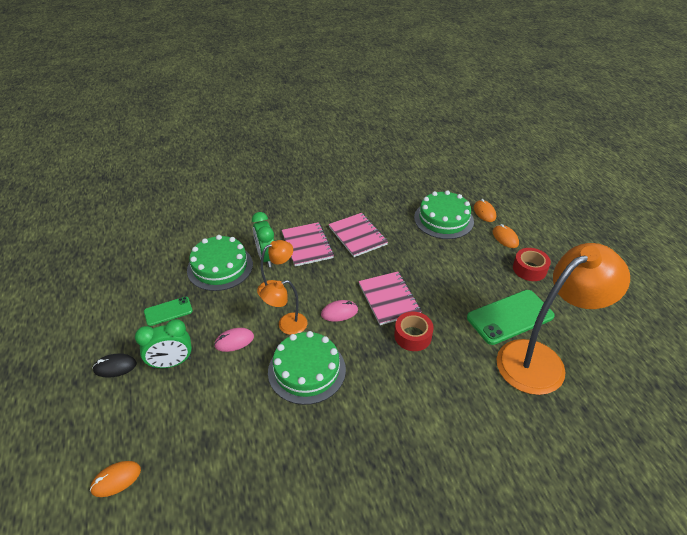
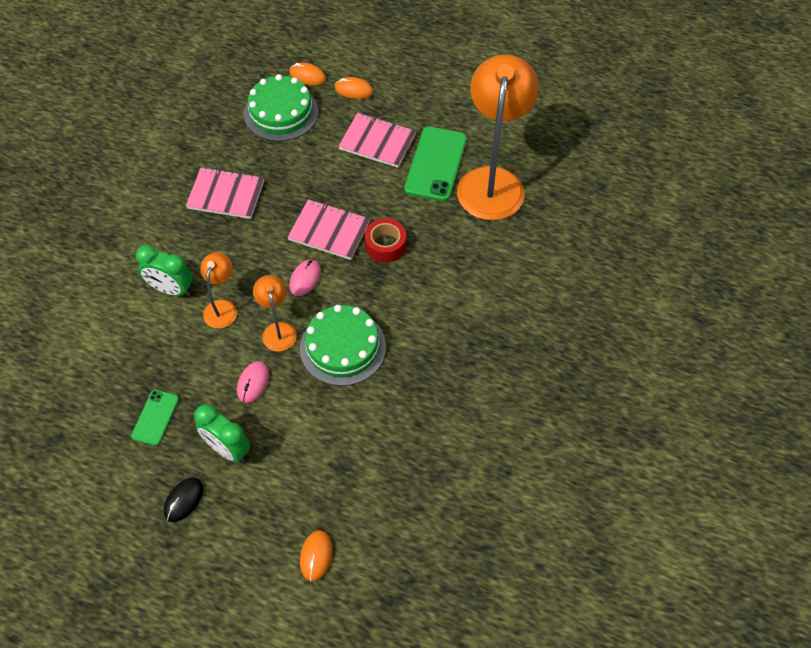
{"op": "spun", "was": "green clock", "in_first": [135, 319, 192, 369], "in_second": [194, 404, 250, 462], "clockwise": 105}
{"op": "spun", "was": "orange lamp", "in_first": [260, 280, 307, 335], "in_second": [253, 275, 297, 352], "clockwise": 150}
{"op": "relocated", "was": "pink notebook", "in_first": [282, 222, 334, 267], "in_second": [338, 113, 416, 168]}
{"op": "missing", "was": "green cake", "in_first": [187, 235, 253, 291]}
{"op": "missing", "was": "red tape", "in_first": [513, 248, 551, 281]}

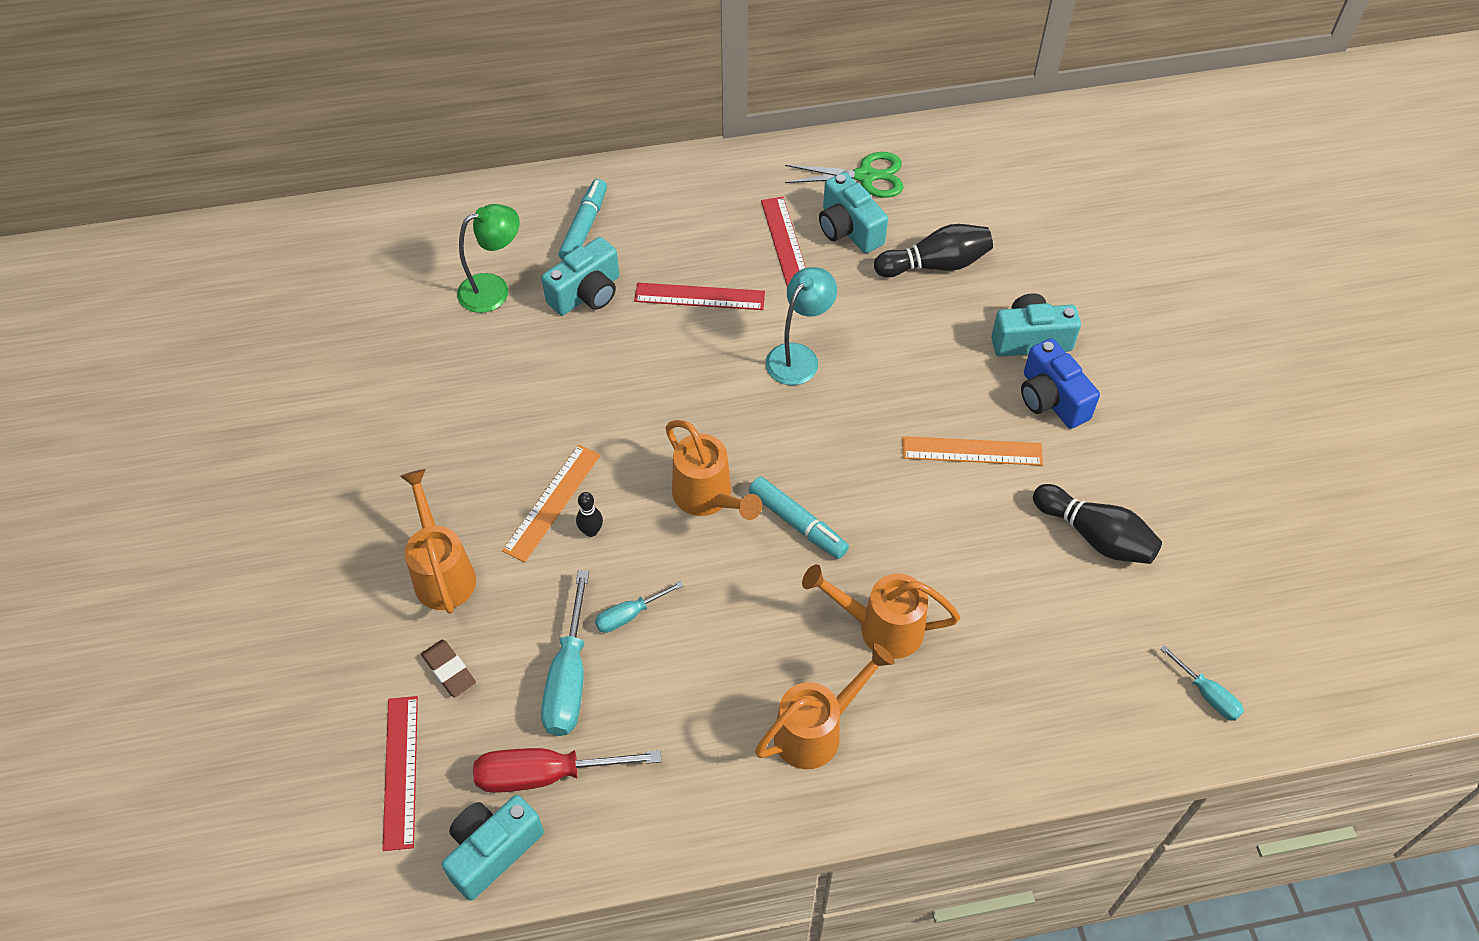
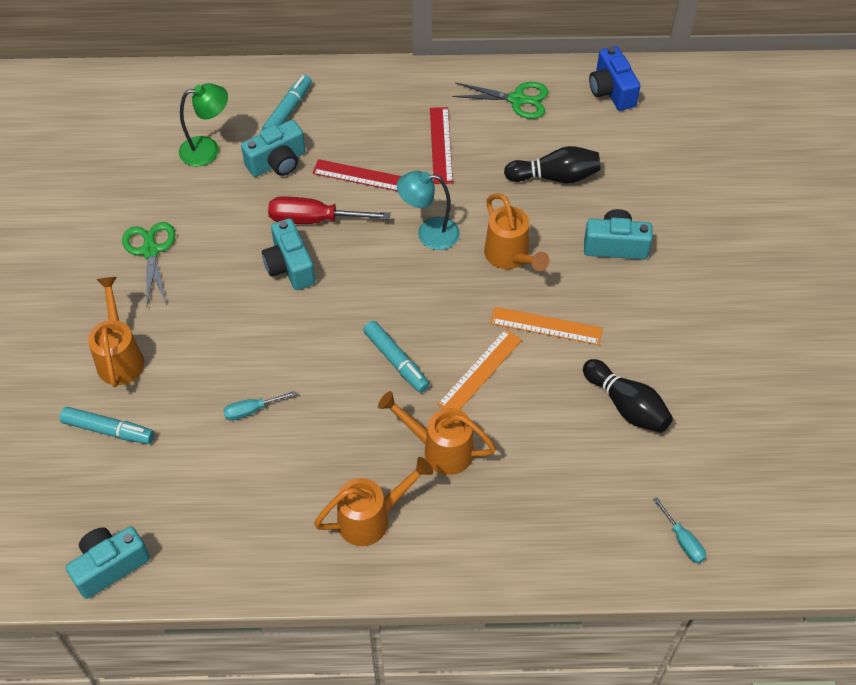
{"op": "exchanged", "was": "brown eraser", "now": "turquoise marker", "in_first": [421, 640, 476, 698], "in_second": [60, 407, 154, 444]}
{"op": "appeared", "now": "green scissors", "in_second": [122, 222, 175, 305]}
{"op": "relocated", "was": "turquoise camera", "in_first": [819, 172, 888, 253], "in_second": [262, 218, 315, 290]}
{"op": "relocated", "was": "red screwdriver", "in_first": [473, 748, 662, 793], "in_second": [268, 196, 390, 224]}
{"op": "spun", "was": "turquoise lamp", "in_first": [766, 267, 837, 385], "in_second": [397, 171, 460, 250], "clockwise": -135}
{"op": "relocated", "was": "orange ruler", "in_first": [502, 444, 601, 562], "in_second": [437, 329, 522, 410]}
{"op": "relocated", "was": "orange watering can", "in_first": [665, 420, 762, 520], "in_second": [484, 193, 550, 271]}
{"op": "relocated", "was": "blue camera", "in_first": [1021, 338, 1100, 429], "in_second": [589, 46, 640, 111]}
{"op": "missing", "was": "red ruler", "in_first": [383, 696, 418, 851]}
{"op": "missing", "was": "turquoise screwdriver", "in_first": [541, 570, 589, 736]}
{"op": "missing", "was": "black bowling pin", "in_first": [576, 492, 603, 537]}

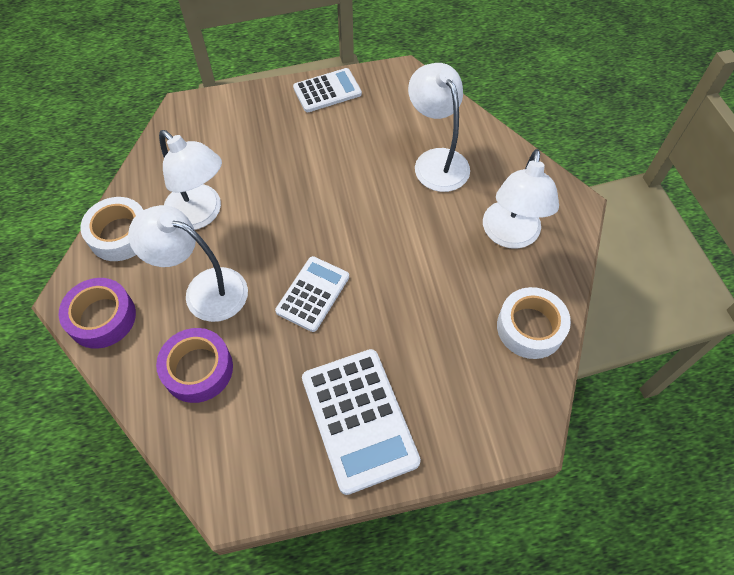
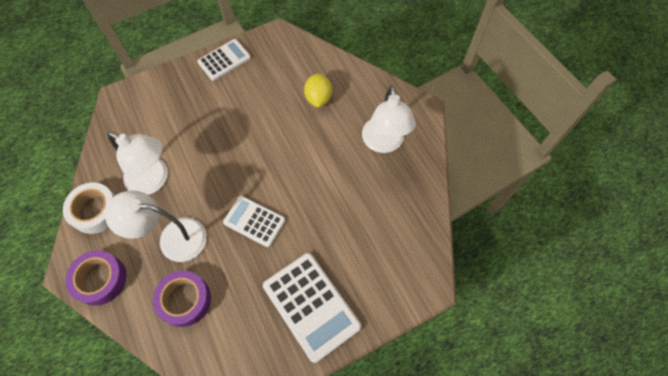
{"op": "spun", "was": "white calculator", "in_first": [275, 256, 349, 332], "in_second": [223, 196, 285, 247], "clockwise": -75}
{"op": "exchanged", "was": "white lamp", "now": "yellow lemon", "in_first": [408, 63, 470, 192], "in_second": [304, 73, 332, 108]}
{"op": "missing", "was": "white tape", "in_first": [497, 287, 571, 359]}

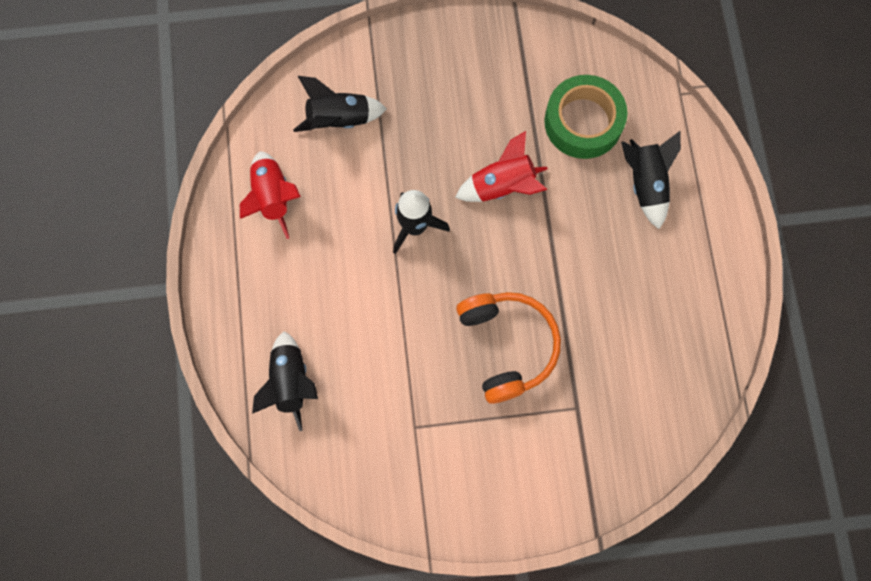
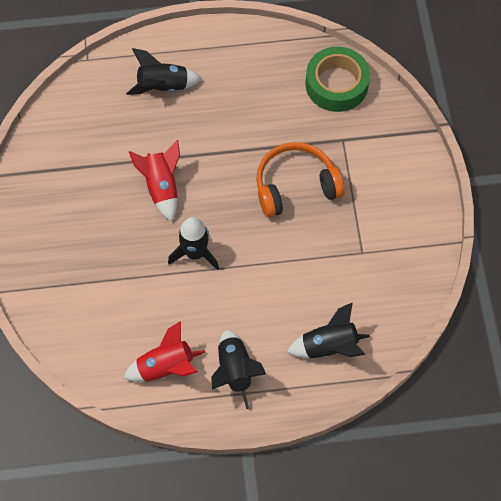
{"op": "relocated", "was": "black rocket", "in_first": [293, 76, 387, 132], "in_second": [211, 330, 266, 409]}
{"op": "relocated", "was": "green tape", "in_first": [544, 75, 627, 159], "in_second": [305, 47, 370, 112]}

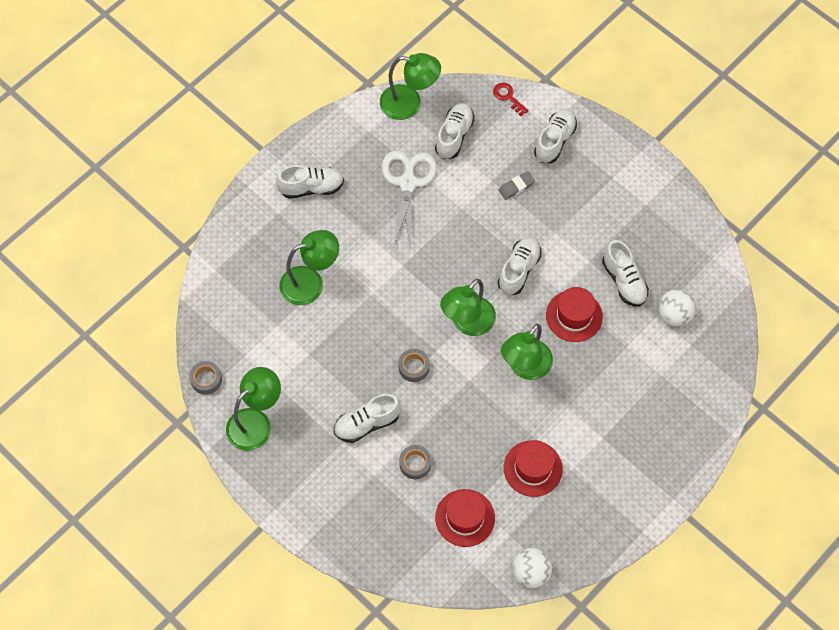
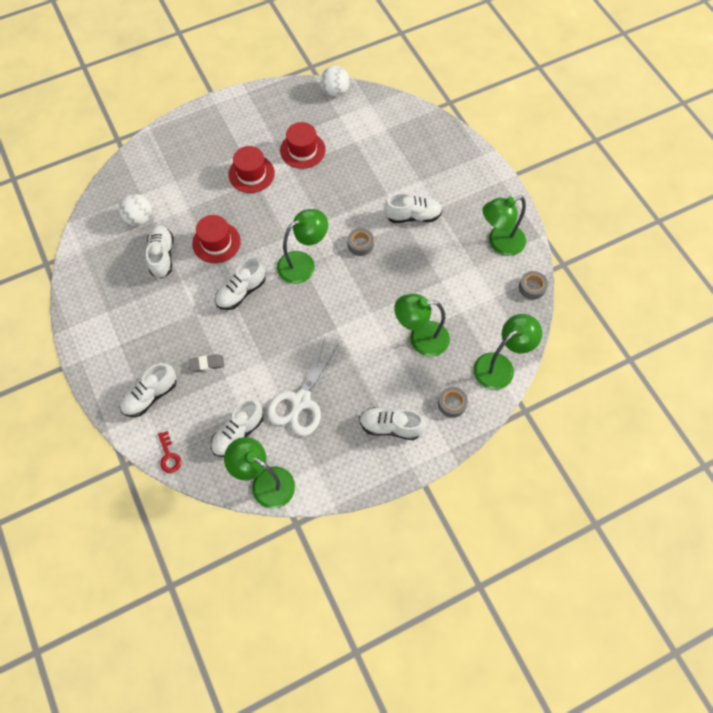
{"op": "relocated", "was": "red hat", "in_first": [435, 489, 495, 547], "in_second": [228, 146, 275, 193]}
{"op": "relocated", "was": "grey tape", "in_first": [399, 445, 431, 479], "in_second": [438, 387, 468, 418]}
{"op": "relocated", "was": "green lamp", "in_first": [501, 324, 553, 380], "in_second": [474, 314, 542, 390]}

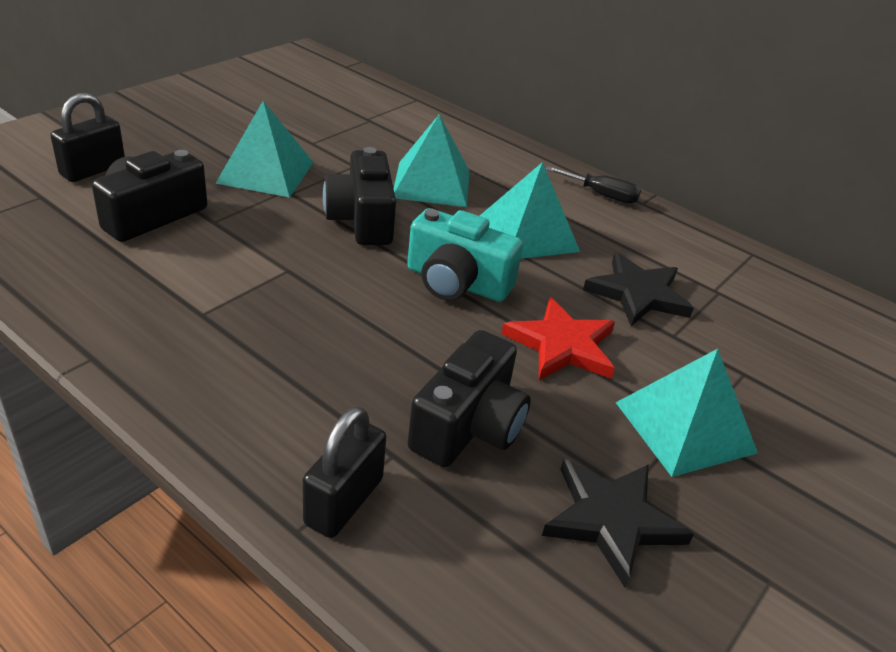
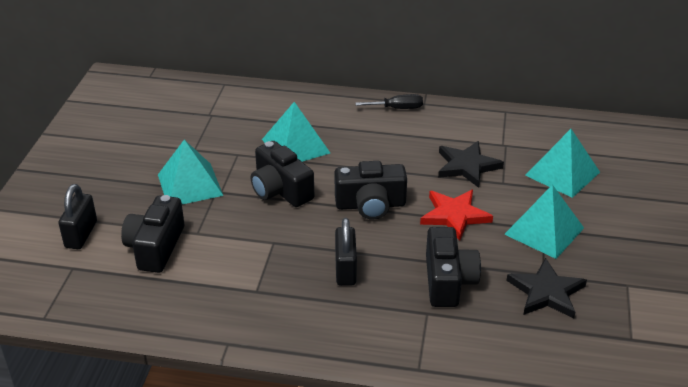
{"op": "colour", "was": "turquoise camera", "now": "black camera", "in_first": [407, 208, 523, 302], "in_second": [335, 161, 407, 220]}
{"op": "relocated", "was": "black padlock", "in_first": [303, 407, 386, 538], "in_second": [335, 218, 357, 286]}
{"op": "relocated", "was": "turquoise pyramid", "in_first": [480, 162, 580, 259], "in_second": [525, 129, 600, 198]}

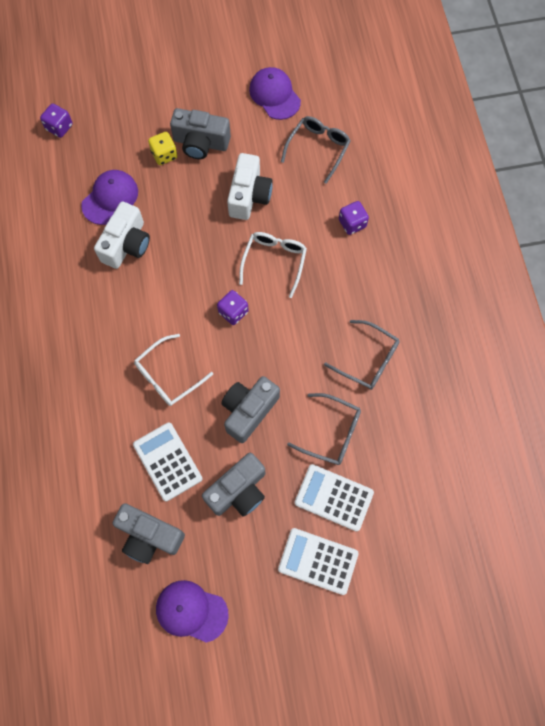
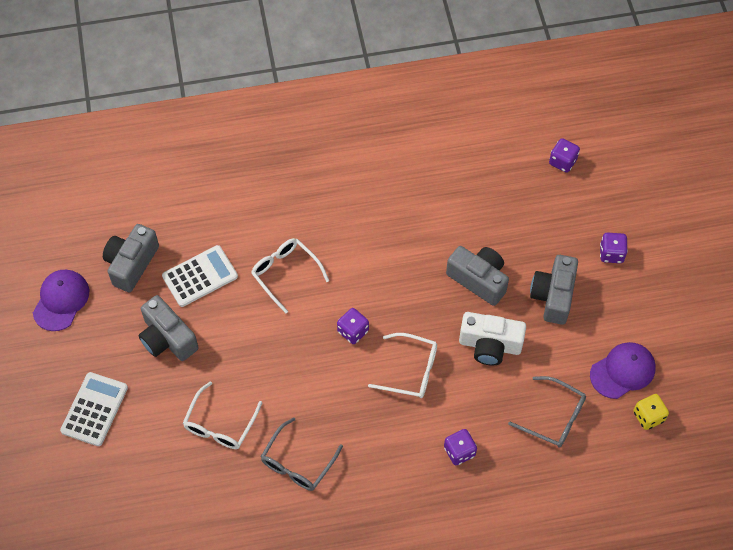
{"op": "colour", "was": "grey glasses", "now": "white glasses", "in_first": [287, 393, 361, 465], "in_second": [183, 381, 262, 449]}
{"op": "relocated", "was": "grey camera", "in_first": [221, 376, 280, 443], "in_second": [446, 246, 509, 306]}
{"op": "appeared", "now": "purple dice", "in_second": [600, 233, 628, 263]}
{"op": "relocated", "was": "yellow dice", "in_first": [148, 132, 177, 165], "in_second": [633, 394, 669, 430]}
{"op": "missing", "was": "purple cap", "in_first": [81, 170, 138, 225]}
{"op": "missing", "was": "white camera", "in_first": [94, 201, 150, 269]}
{"op": "missing", "was": "white calculator", "in_first": [294, 464, 374, 531]}

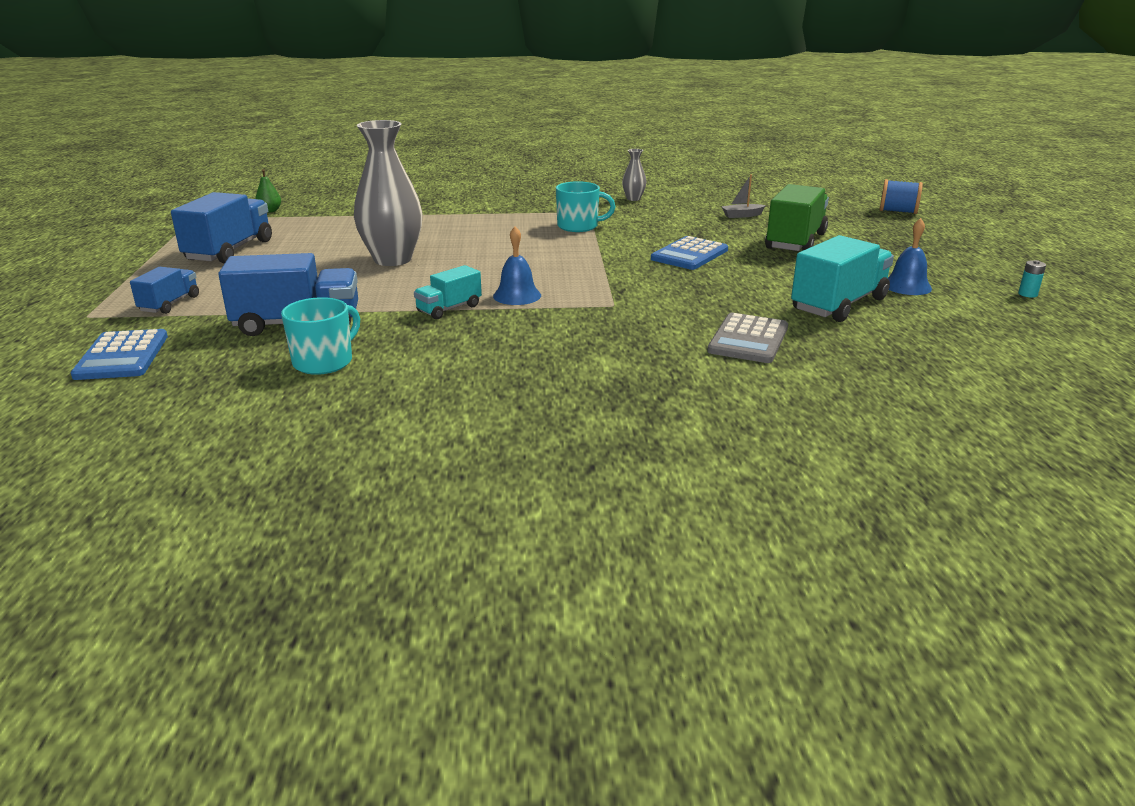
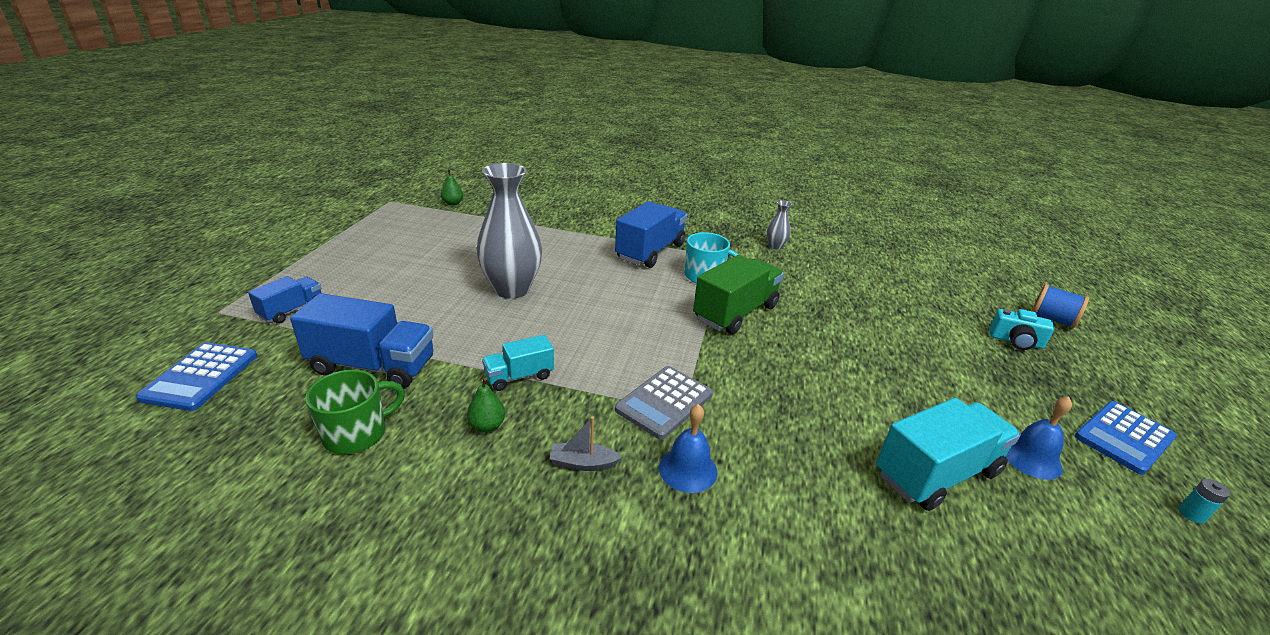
{"op": "colour", "was": "turquoise mug", "now": "green mug", "in_first": [281, 297, 360, 375], "in_second": [305, 370, 405, 454]}
{"op": "appeared", "now": "green pear", "in_second": [467, 377, 505, 432]}
{"op": "relocated", "was": "grey boat", "in_first": [721, 174, 766, 218], "in_second": [549, 416, 622, 471]}
{"op": "relocated", "was": "blue truck", "in_first": [171, 192, 272, 264], "in_second": [615, 201, 687, 268]}
{"op": "relocated", "was": "grey calculator", "in_first": [707, 313, 788, 363], "in_second": [615, 366, 713, 440]}
{"op": "relocated", "was": "blue bell", "in_first": [493, 226, 541, 305], "in_second": [659, 404, 717, 493]}
{"op": "relocated", "was": "green truck", "in_first": [765, 184, 829, 251], "in_second": [693, 255, 784, 334]}
{"op": "appeared", "now": "turquoise camera", "in_second": [989, 309, 1055, 350]}
{"op": "relocated", "was": "blue calculator", "in_first": [651, 236, 728, 270], "in_second": [1075, 401, 1177, 475]}

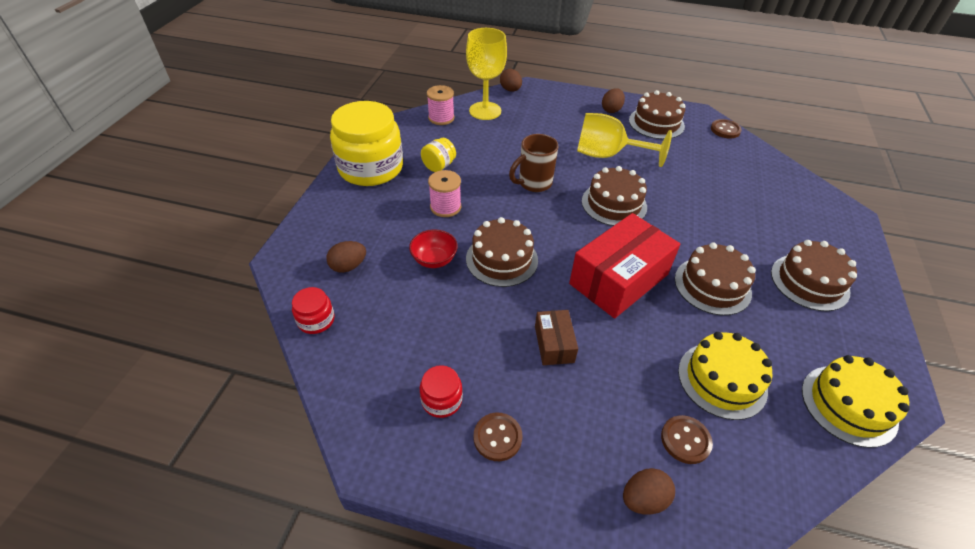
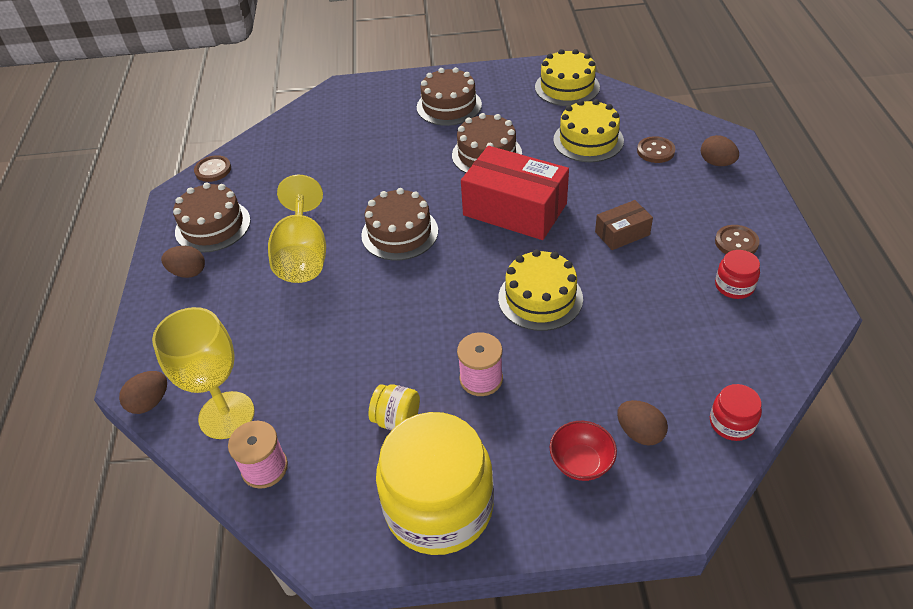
{"op": "colour", "was": "brown cake", "now": "yellow cake", "in_first": [466, 217, 538, 287], "in_second": [498, 249, 583, 331]}
{"op": "relocated", "was": "red bowl", "in_first": [409, 230, 458, 268], "in_second": [550, 421, 617, 481]}
{"op": "missing", "was": "brown mug", "in_first": [509, 134, 558, 192]}

